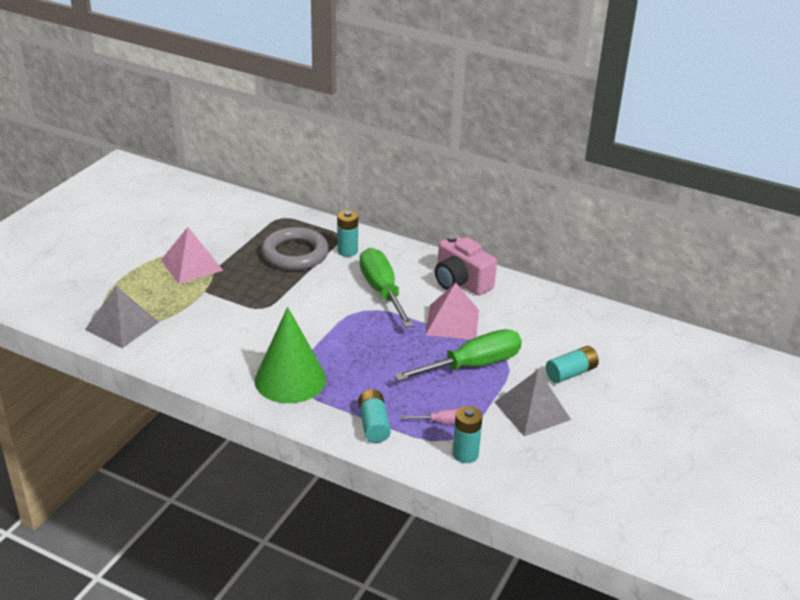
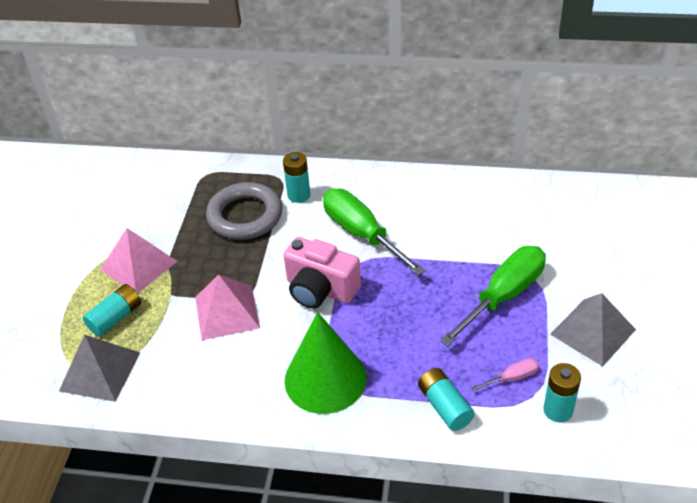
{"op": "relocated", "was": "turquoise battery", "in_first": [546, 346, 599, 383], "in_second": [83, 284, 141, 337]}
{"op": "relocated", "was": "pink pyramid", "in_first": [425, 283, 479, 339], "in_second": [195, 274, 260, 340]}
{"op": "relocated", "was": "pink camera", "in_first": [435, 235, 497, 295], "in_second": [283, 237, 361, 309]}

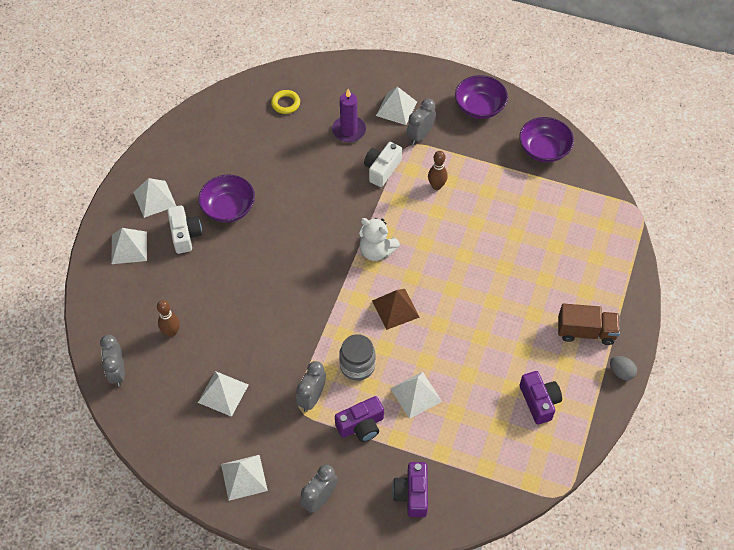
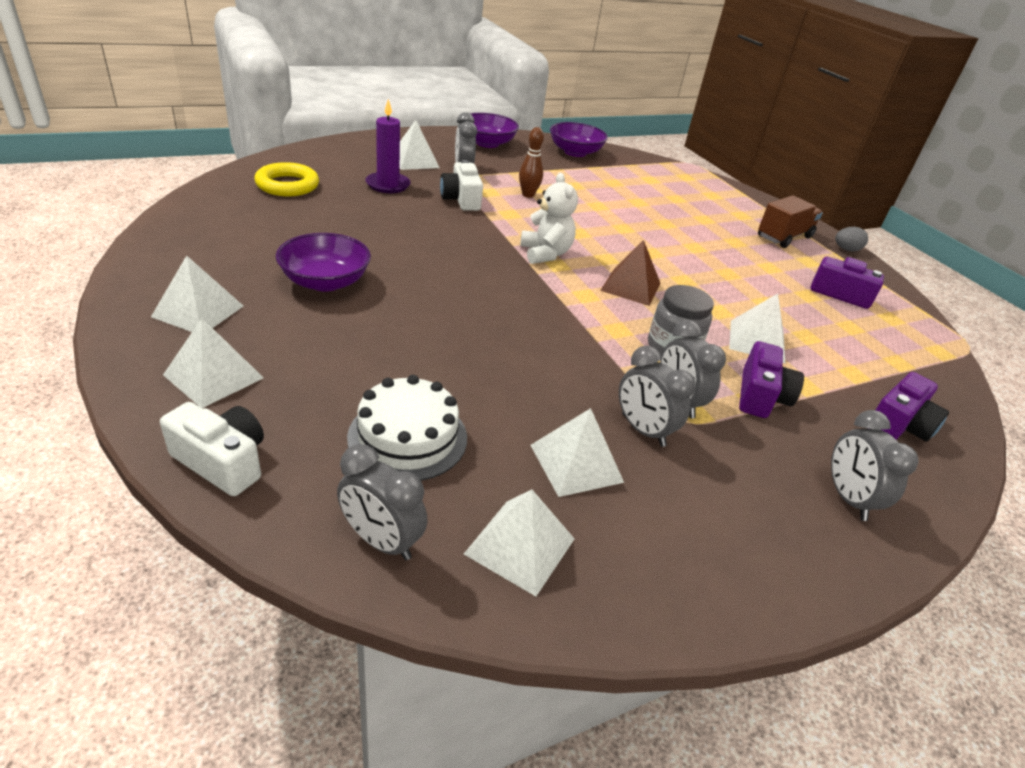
{"op": "relocated", "was": "white camera", "in_first": [167, 205, 202, 254], "in_second": [160, 402, 264, 496]}
{"op": "size", "was": "yellow ring", "in_first": [271, 90, 300, 114], "in_second": [254, 162, 319, 196], "ratio": 1.52}
{"op": "exchanged", "was": "brown bowling pin", "now": "white cake", "in_first": [157, 300, 180, 337], "in_second": [347, 375, 467, 481]}
{"op": "relocated", "was": "white pyramid", "in_first": [221, 455, 268, 501], "in_second": [464, 489, 574, 596]}
{"op": "spun", "was": "white teddy bear", "in_first": [359, 218, 400, 261], "in_second": [520, 173, 578, 264], "clockwise": -90}
{"op": "appeared", "now": "grey clock", "in_second": [619, 346, 696, 447]}
{"op": "spun", "was": "purple camera", "in_first": [392, 462, 428, 517], "in_second": [867, 372, 949, 442], "clockwise": -90}

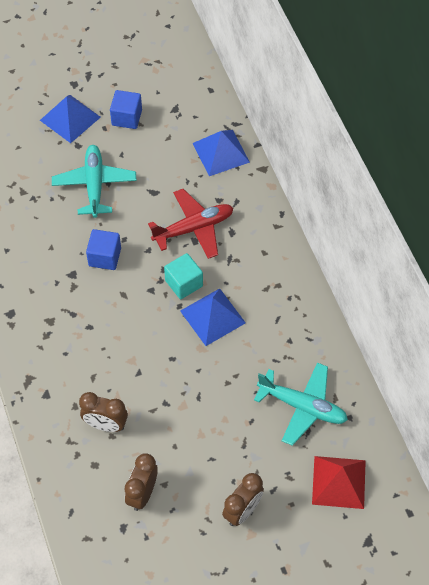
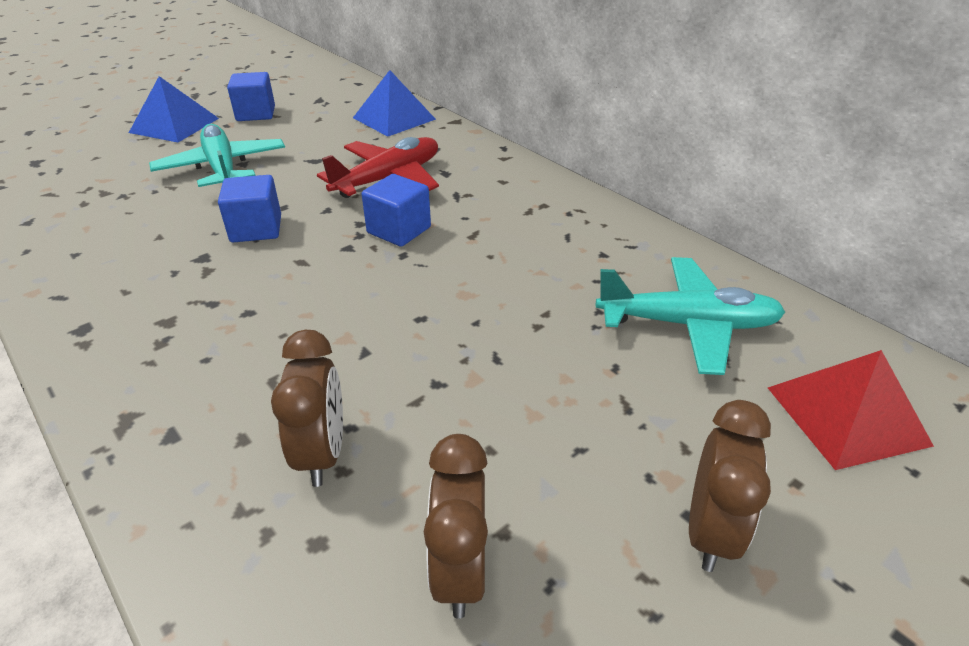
{"op": "spun", "was": "brown clock", "in_first": [79, 392, 128, 432], "in_second": [271, 330, 343, 487], "clockwise": -90}
{"op": "colour", "was": "turquoise cube", "now": "blue cube", "in_first": [164, 253, 203, 299], "in_second": [362, 174, 431, 247]}
{"op": "missing", "was": "blue pyramid", "in_first": [180, 288, 246, 346]}

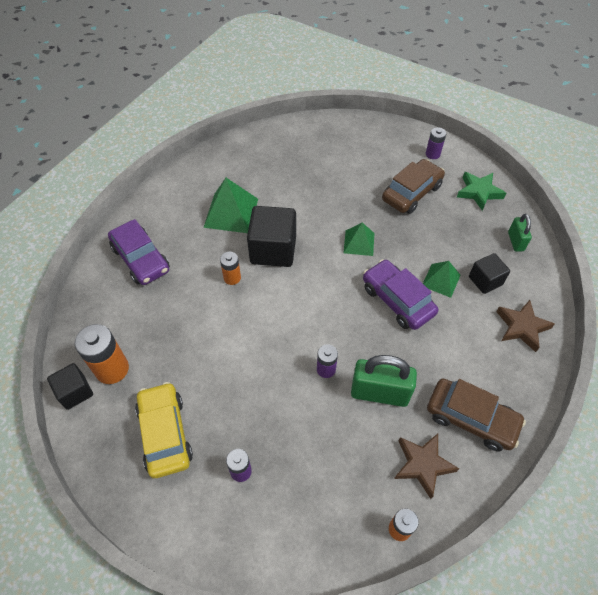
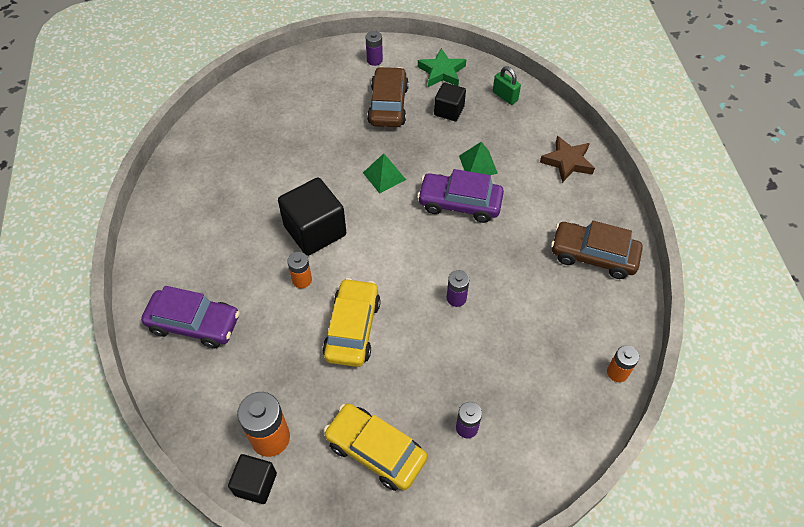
{"op": "appeared", "now": "yellow car", "in_second": [323, 278, 381, 367]}
{"op": "relocated", "was": "black cube", "in_first": [469, 253, 510, 294], "in_second": [434, 82, 466, 121]}
{"op": "spun", "was": "brown car", "in_first": [427, 379, 526, 451], "in_second": [551, 221, 643, 279], "clockwise": -150}
{"op": "missing", "was": "green pyramid", "in_first": [203, 178, 258, 233]}
{"op": "missing", "was": "green padlock", "in_first": [351, 355, 417, 407]}
{"op": "missing", "was": "brown star", "in_first": [394, 434, 459, 499]}

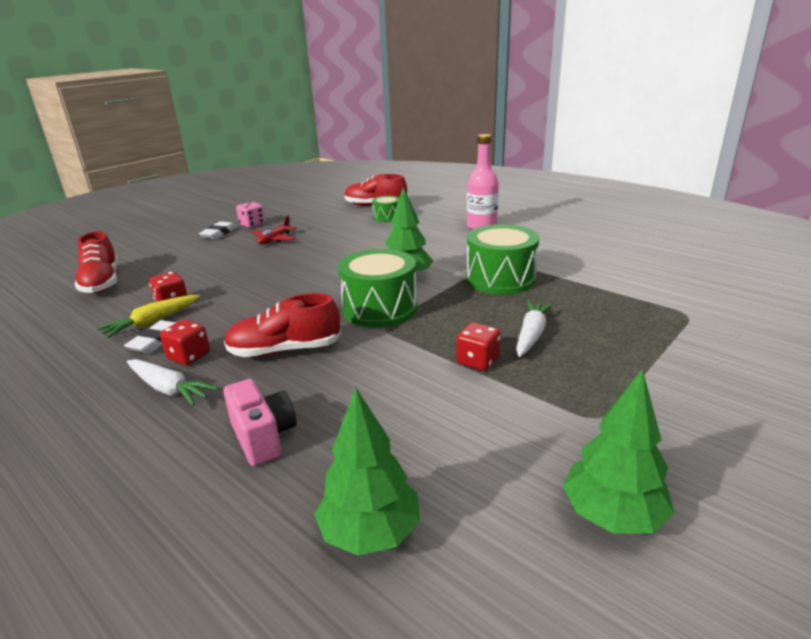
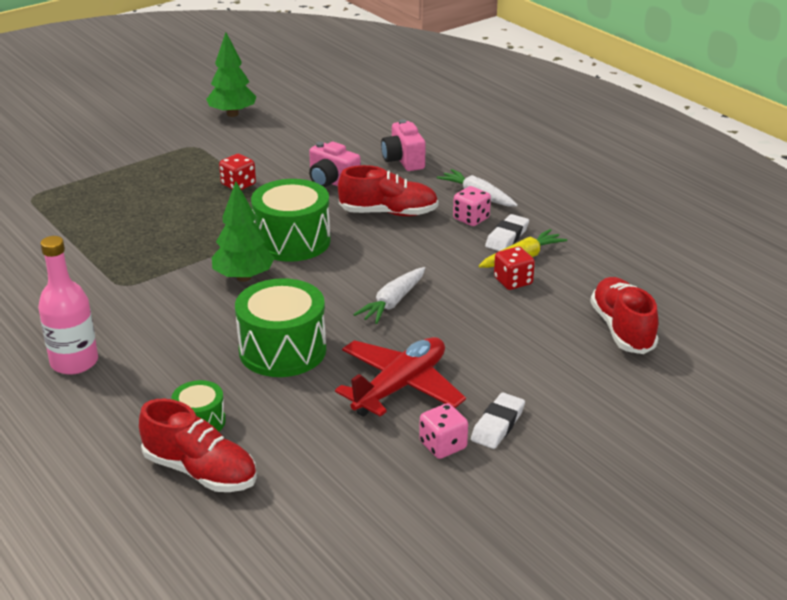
{"op": "relocated", "was": "green drum", "in_first": [466, 224, 539, 295], "in_second": [235, 278, 326, 377]}
{"op": "appeared", "now": "pink camera", "in_second": [309, 141, 361, 188]}
{"op": "size", "was": "red plane", "in_first": [252, 216, 296, 245], "in_second": [335, 337, 466, 417], "ratio": 1.77}
{"op": "relocated", "was": "white carrot", "in_first": [516, 300, 554, 357], "in_second": [353, 267, 425, 324]}
{"op": "colour", "was": "red dice", "now": "pink dice", "in_first": [160, 320, 210, 365], "in_second": [453, 186, 491, 226]}
{"op": "missing", "was": "green tree", "in_first": [315, 388, 420, 556]}

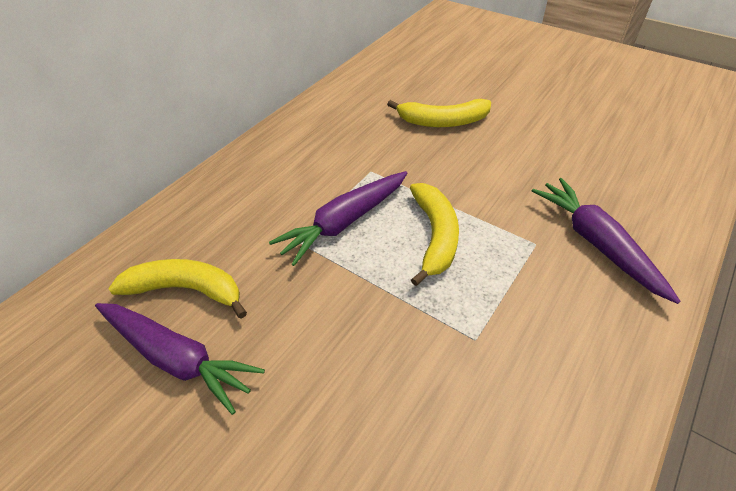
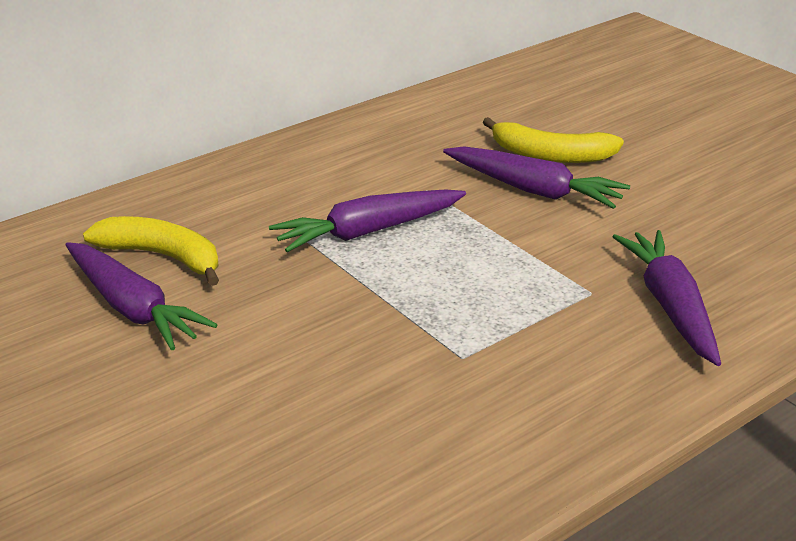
{"op": "appeared", "now": "purple carrot", "in_second": [443, 146, 630, 209]}
{"op": "missing", "was": "yellow banana", "in_first": [410, 183, 459, 286]}

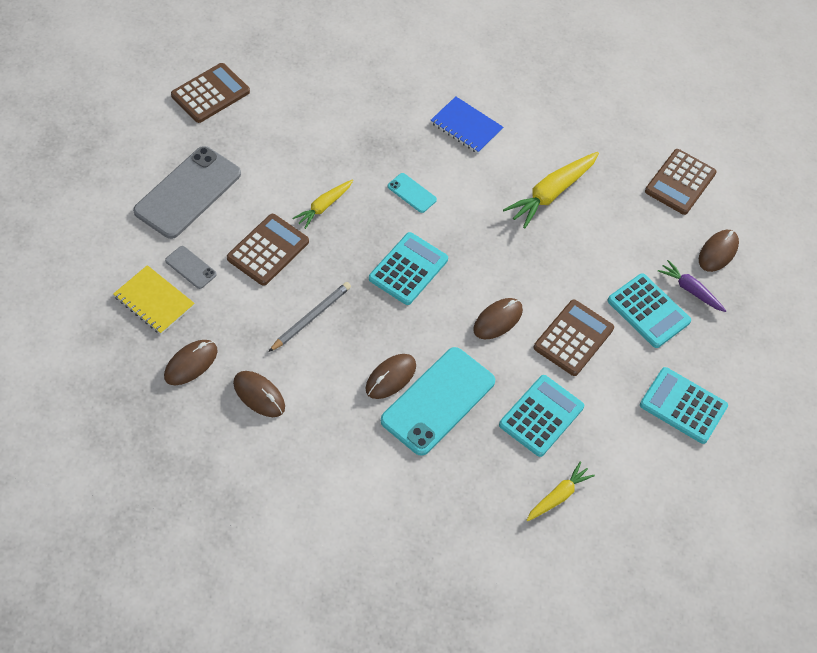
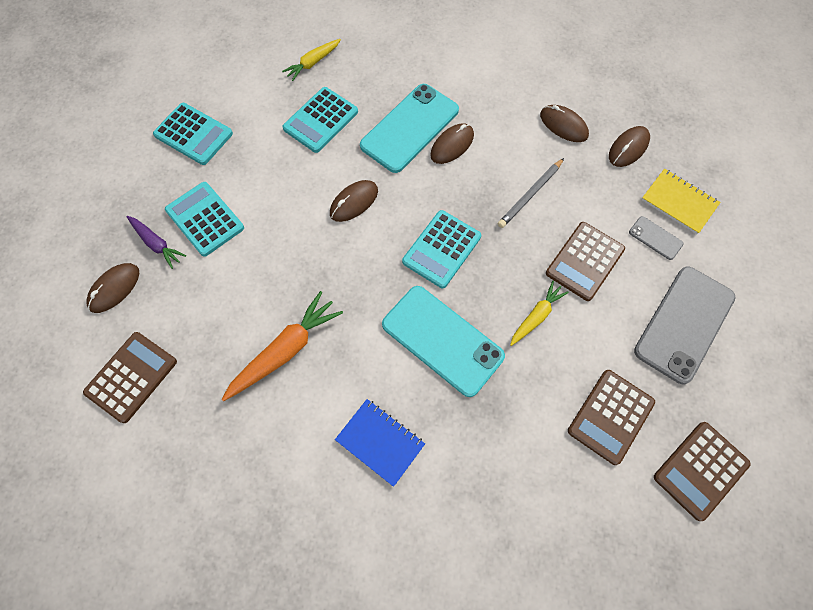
{"op": "colour", "was": "yellow carrot", "now": "orange carrot", "in_first": [503, 152, 599, 229], "in_second": [221, 291, 343, 401]}
{"op": "size", "was": "turquoise phone", "in_first": [388, 173, 437, 213], "in_second": [382, 286, 505, 397], "ratio": 2.21}
{"op": "relocated", "was": "brown calculator", "in_first": [534, 299, 614, 376], "in_second": [568, 370, 655, 465]}

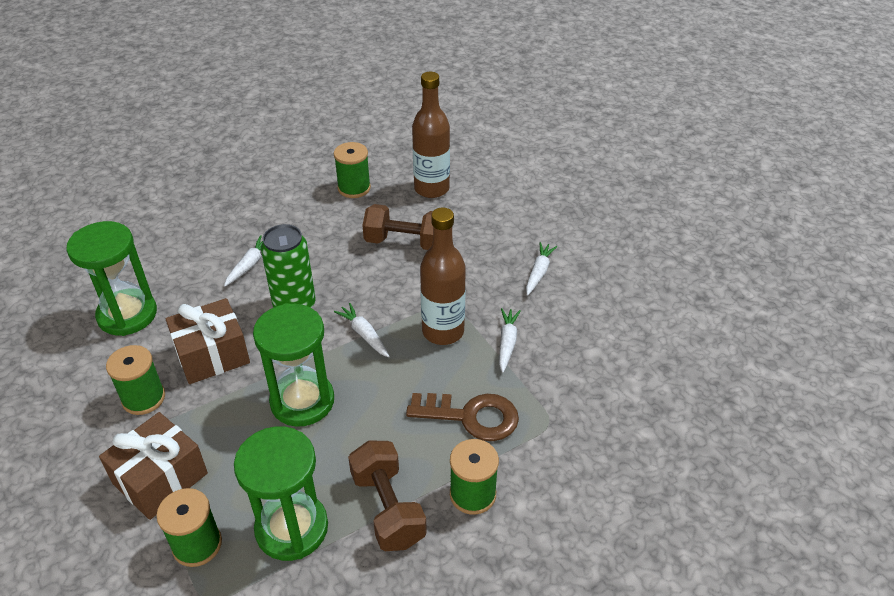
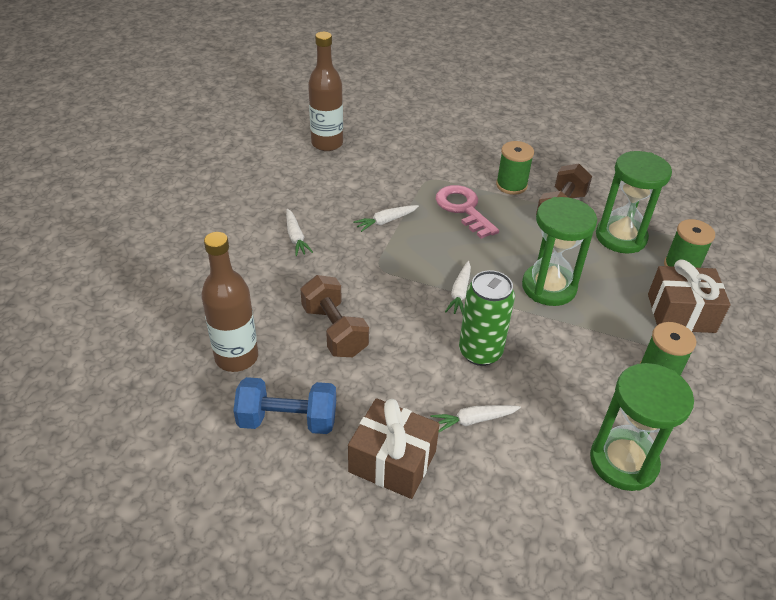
{"op": "exchanged", "was": "green spool", "now": "blue dumbbell", "in_first": [334, 142, 371, 198], "in_second": [233, 377, 336, 434]}
{"op": "spun", "was": "white carrot", "in_first": [526, 242, 557, 296], "in_second": [286, 209, 313, 256], "clockwise": -90}
{"op": "relocated", "was": "brown bottle", "in_first": [420, 208, 466, 345], "in_second": [308, 32, 343, 151]}
{"op": "relocated", "was": "brown gift", "in_first": [166, 298, 250, 384], "in_second": [348, 398, 440, 499]}
{"op": "colour", "was": "brown key", "now": "pink key", "in_first": [406, 393, 519, 441], "in_second": [436, 185, 499, 239]}

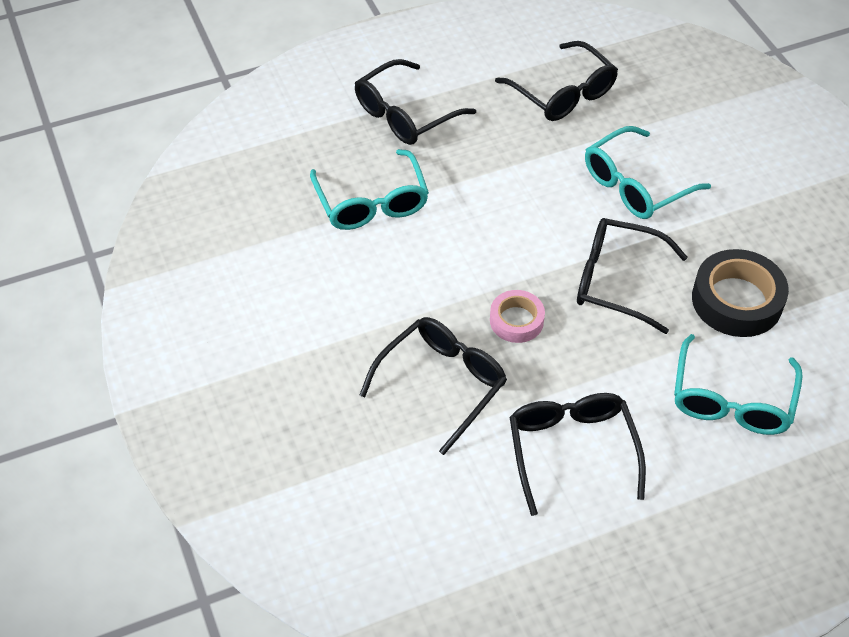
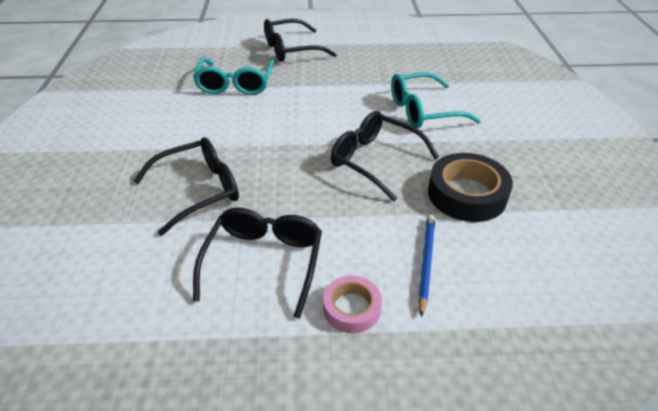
{"op": "relocated", "was": "pink tape", "in_first": [490, 290, 545, 343], "in_second": [323, 276, 382, 333]}
{"op": "exchanged", "was": "turquoise glasses", "now": "blue pencil", "in_first": [674, 334, 803, 435], "in_second": [418, 214, 435, 317]}
{"op": "missing", "was": "black glasses", "in_first": [495, 41, 618, 121]}

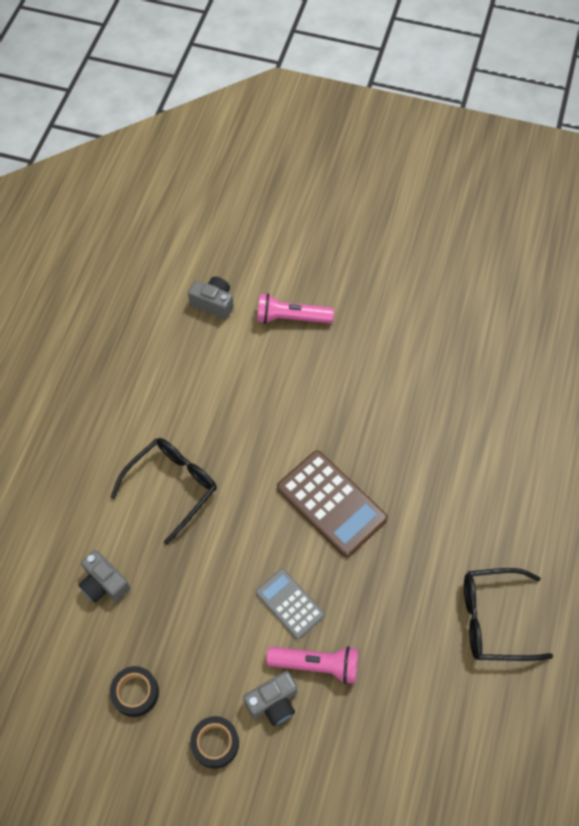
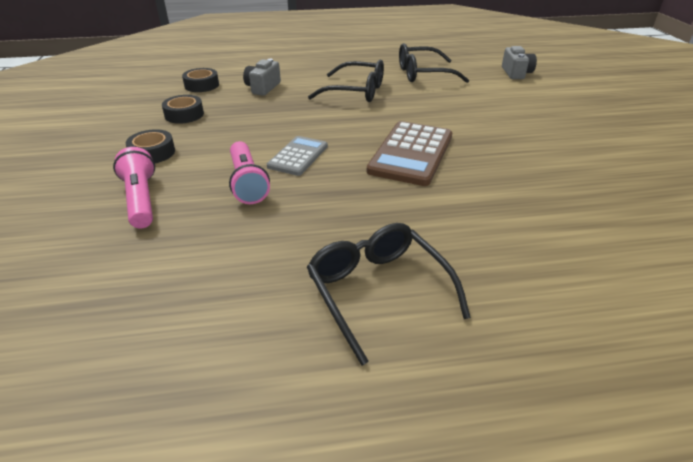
{"op": "relocated", "was": "pink flashlight", "in_first": [257, 293, 334, 324], "in_second": [113, 147, 155, 228]}
{"op": "appeared", "now": "black tape", "in_second": [182, 68, 219, 92]}
{"op": "appeared", "now": "black glasses", "in_second": [399, 43, 469, 83]}
{"op": "missing", "was": "grey camera", "in_first": [243, 671, 297, 726]}

